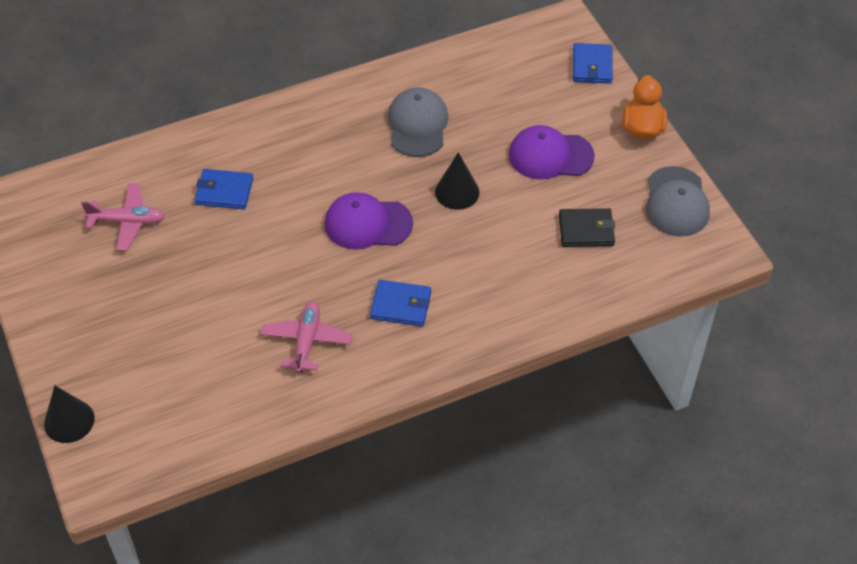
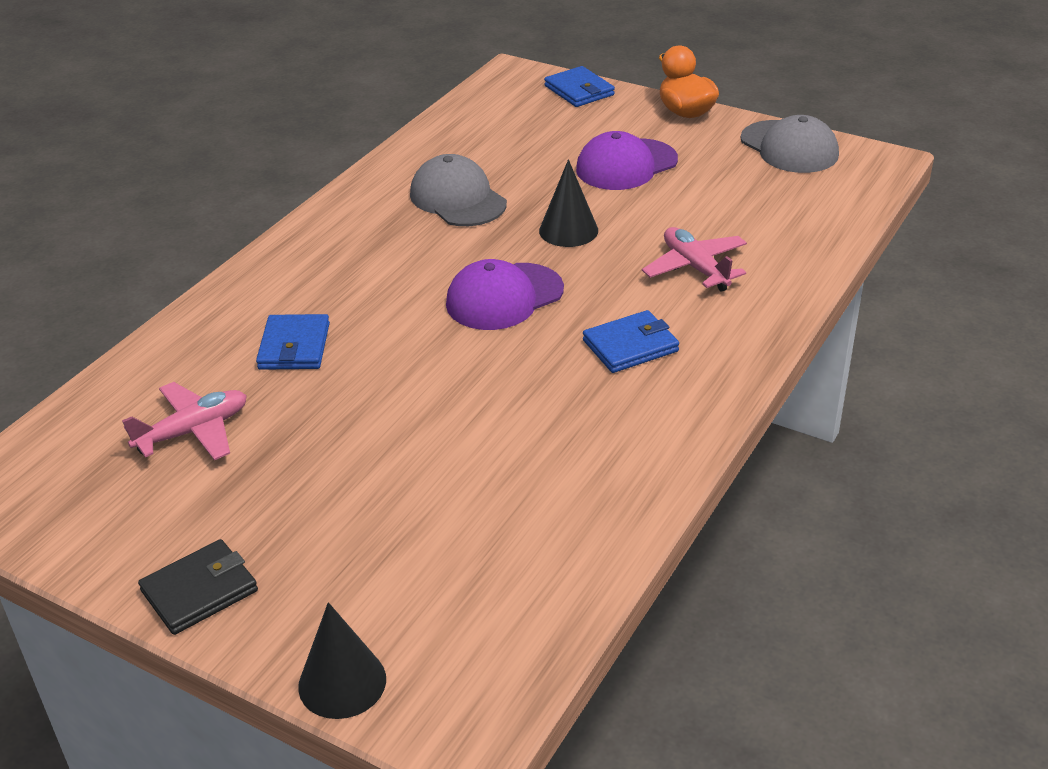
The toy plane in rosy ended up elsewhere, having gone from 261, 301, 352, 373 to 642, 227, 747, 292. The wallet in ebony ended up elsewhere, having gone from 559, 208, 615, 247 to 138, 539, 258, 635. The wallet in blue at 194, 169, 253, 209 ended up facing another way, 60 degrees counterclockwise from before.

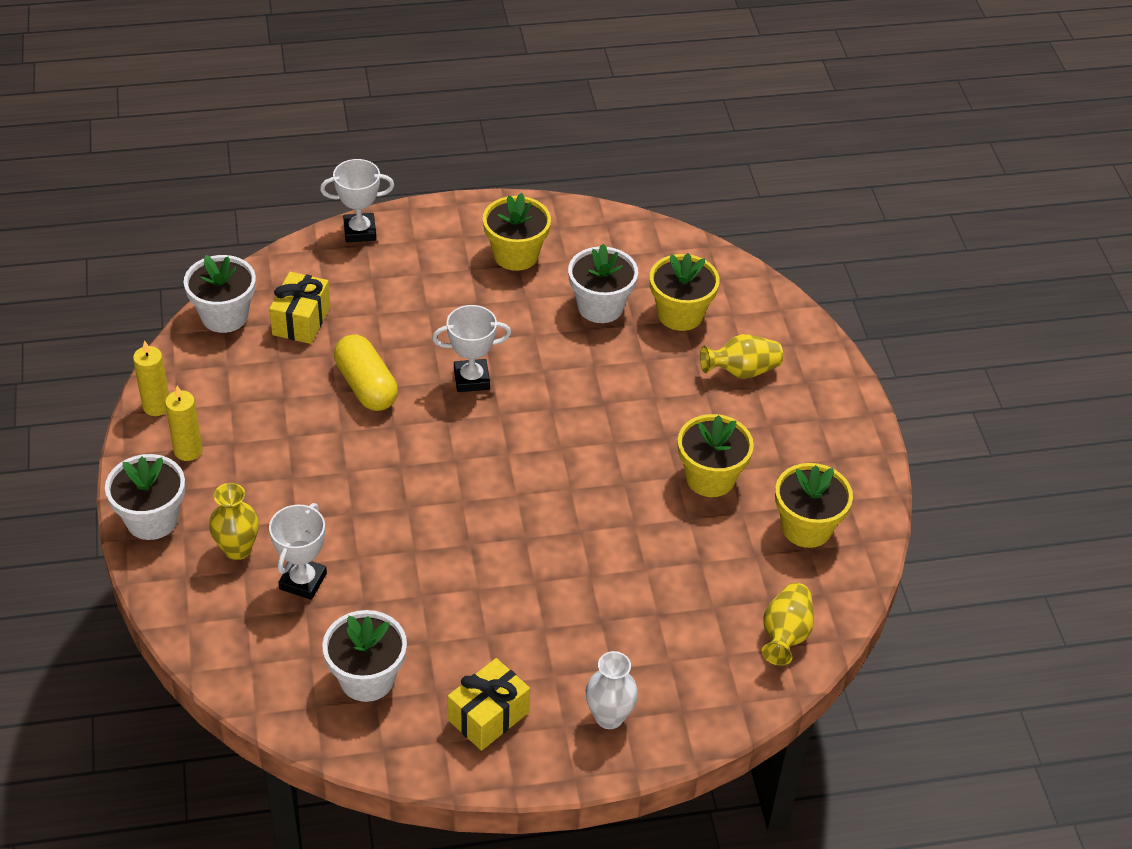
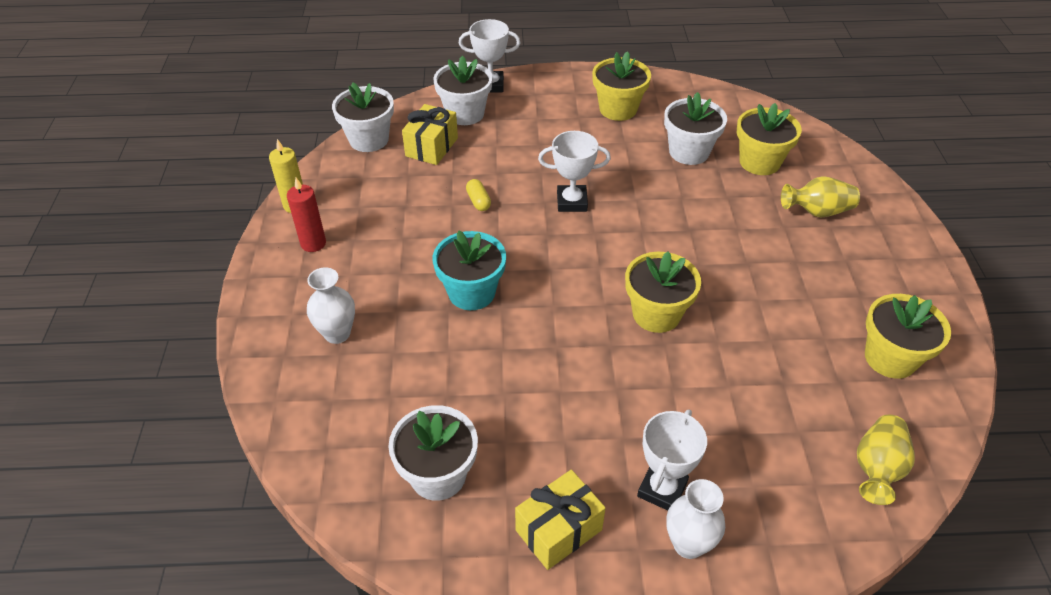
The second view gained the flower pot in aqua at 433, 230, 506, 310. The flower pot in pure white ended up elsewhere, having gone from 105, 454, 185, 540 to 433, 56, 493, 125. The trophy in pure white ended up elsewhere, having gone from 269, 503, 327, 600 to 637, 410, 707, 510. The flower pot in bright yellow ended up elsewhere, having gone from 678, 414, 754, 497 to 625, 252, 701, 333. What was the wax candle in bright yellow at 165, 386, 203, 461 turned into the wax candle in crimson at 287, 178, 326, 252. What was the flower vase in bright yellow at 209, 483, 259, 560 turned into the flower vase in pure white at 307, 267, 355, 344. The size of the capsule in bright yellow at 334, 334, 398, 411 changed by a factor of 0.49.

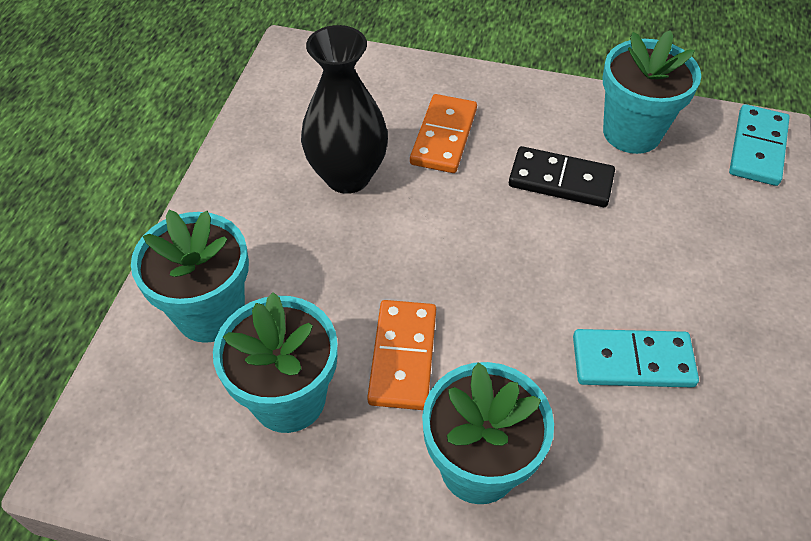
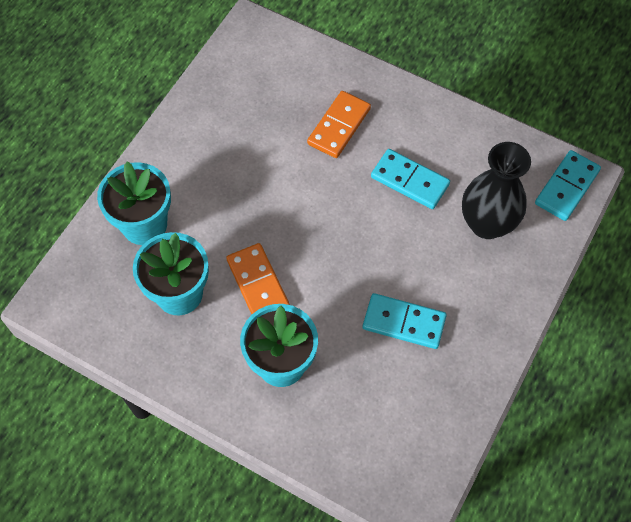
The second view lost the flower pot in aqua at 602, 30, 701, 154. The flower vase in ebony ended up elsewhere, having gone from 301, 25, 388, 194 to 462, 142, 531, 239. What was the domino piece in ebony at 509, 146, 615, 207 turned into the domino piece in aqua at 371, 149, 450, 209. The domino piece in orange at 367, 300, 436, 410 ended up facing another way, 45 degrees counterclockwise from before.

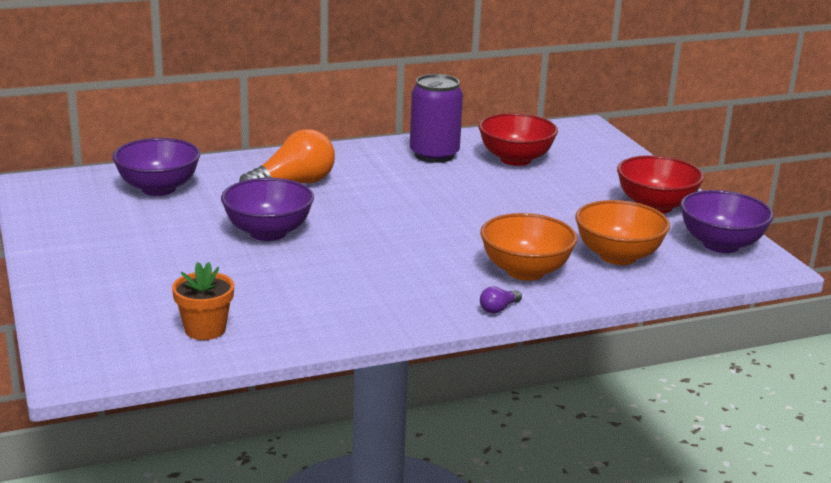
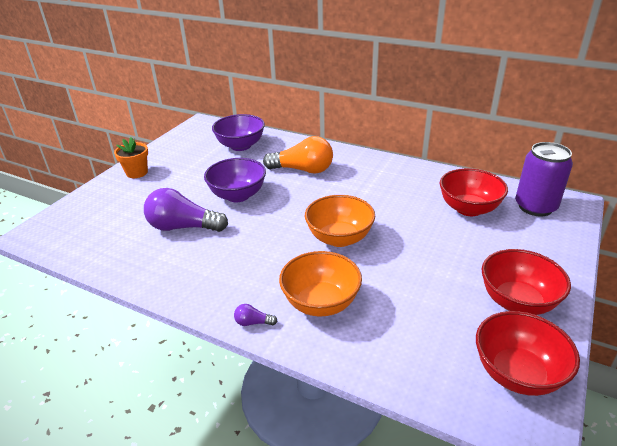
The second view gained the light bulb in purple at 144, 188, 228, 232. The flower pot in orange ended up elsewhere, having gone from 172, 262, 234, 340 to 114, 137, 148, 178. The can in purple ended up elsewhere, having gone from 410, 74, 463, 163 to 515, 142, 573, 216. The serving bowl in orange ended up elsewhere, having gone from 575, 200, 670, 265 to 305, 195, 375, 247. What was the serving bowl in purple at 680, 190, 774, 253 turned into the serving bowl in crimson at 476, 311, 580, 396.

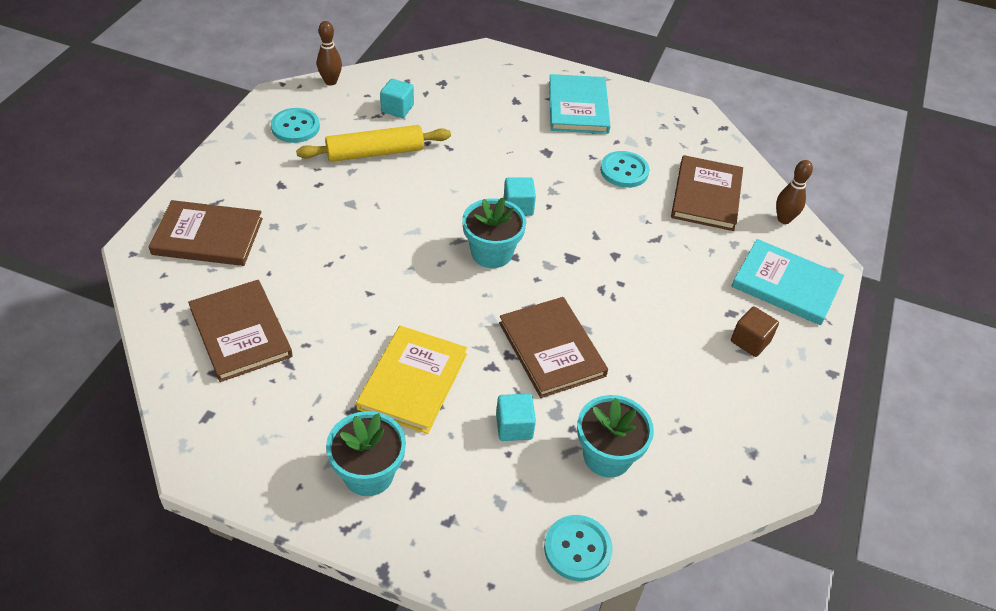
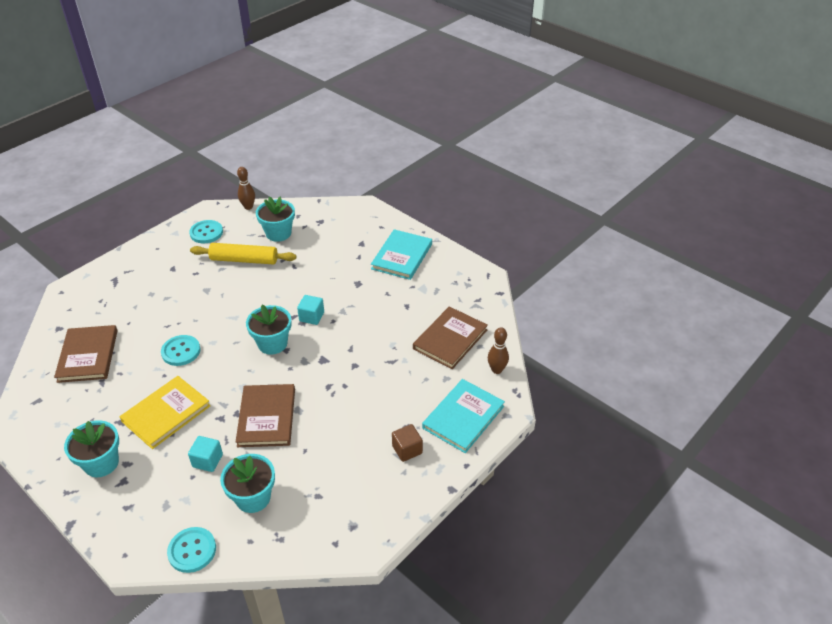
The second view lost the hardcover in brown at 149, 200, 263, 266. The shirt button in aqua ended up elsewhere, having gone from 600, 151, 649, 188 to 161, 335, 201, 366. Where the block in aqua stood at 380, 79, 414, 118, the flower pot in aqua came to stand at 256, 196, 295, 242. The hardcover in aqua at 732, 239, 844, 325 ended up facing another way, 75 degrees clockwise from before.

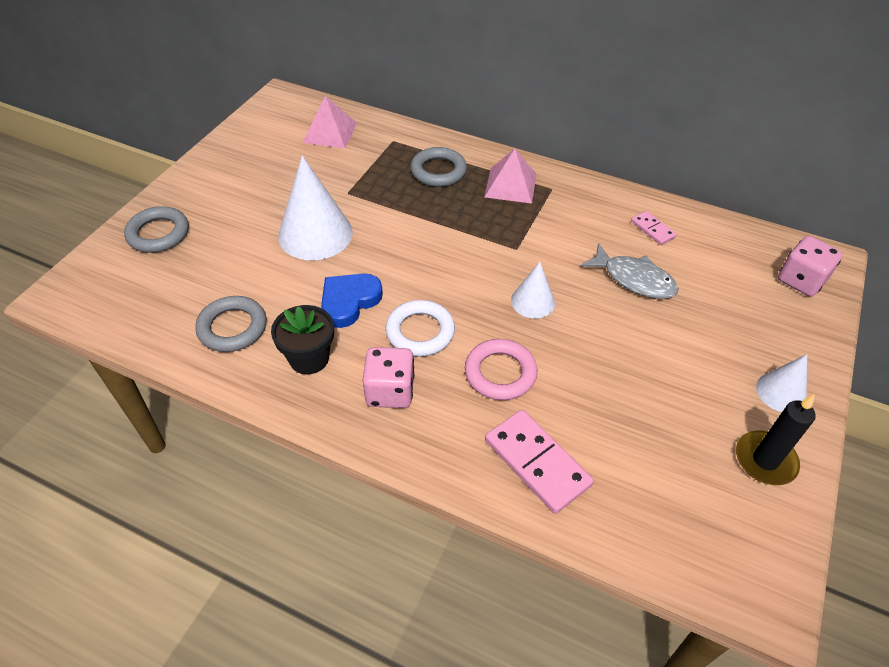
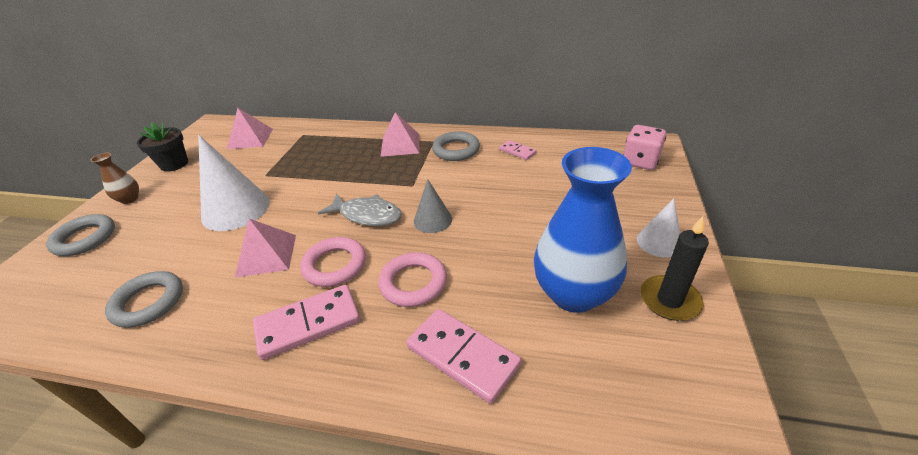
The second view gained the flower vase in brown at 91, 153, 139, 204. The second view gained the flower vase in blue at 534, 147, 632, 313. The flower pot in ebony ended up elsewhere, having gone from 271, 305, 334, 374 to 137, 122, 188, 172. The hoop in grey ended up elsewhere, having gone from 410, 147, 467, 187 to 432, 131, 480, 161. The toy fish in grey ended up elsewhere, having gone from 581, 243, 679, 299 to 318, 193, 402, 226. Where the heart in blue stood at 321, 273, 383, 328, the solid pyramid in rosy came to stand at 235, 219, 296, 278. Where the die in rosy stood at 363, 347, 414, 408, the domino piece in rosy came to stand at 253, 285, 360, 360. What was the hoop in pure white at 385, 300, 455, 357 turned into the hoop in rosy at 300, 237, 366, 287. What was the cone in pure white at 511, 261, 555, 319 turned into the cone in grey at 414, 179, 452, 233.

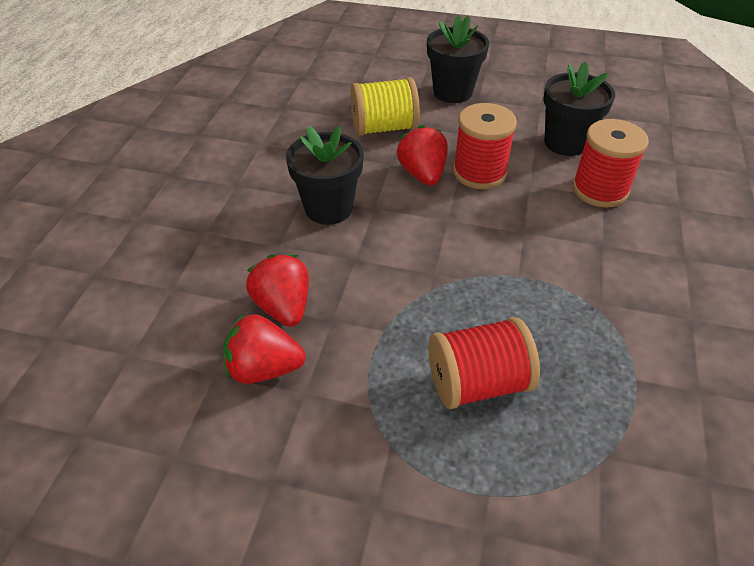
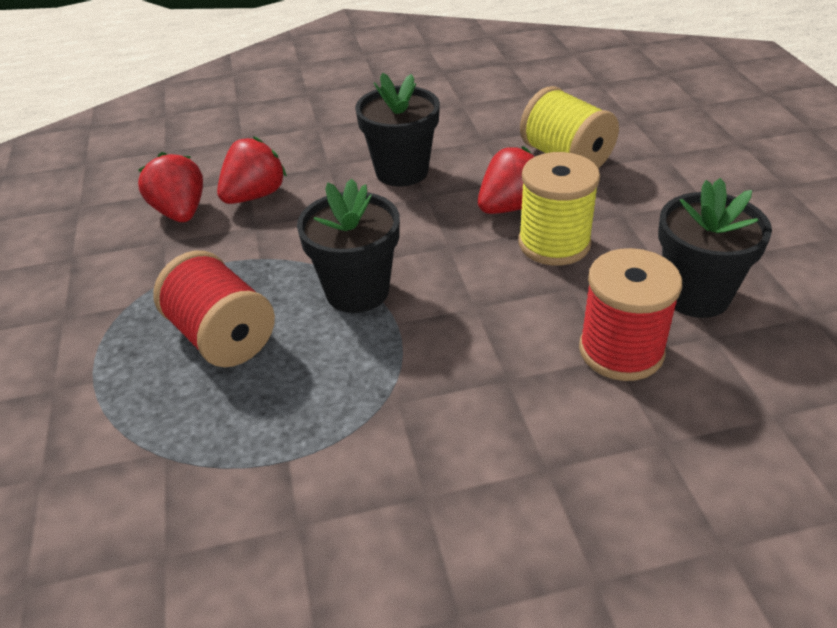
The flower pot in ebony ended up elsewhere, having gone from 427, 14, 489, 103 to 297, 178, 400, 313. What was the reel of thread in crimson at 453, 103, 517, 189 turned into the reel of thread in bright yellow at 518, 152, 600, 266.

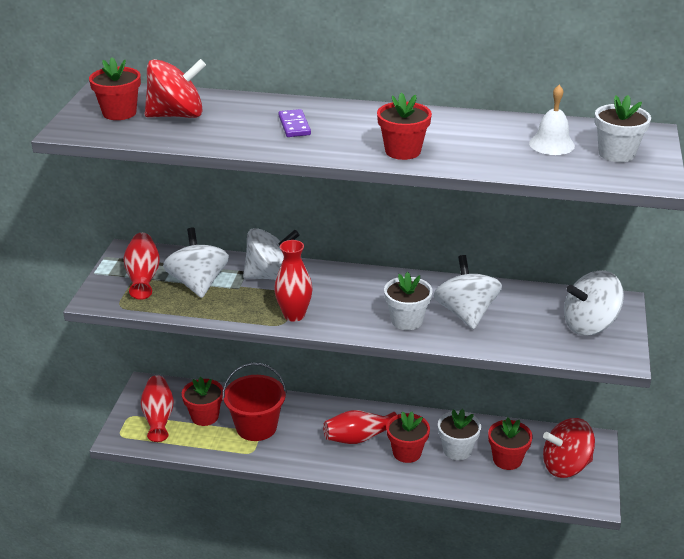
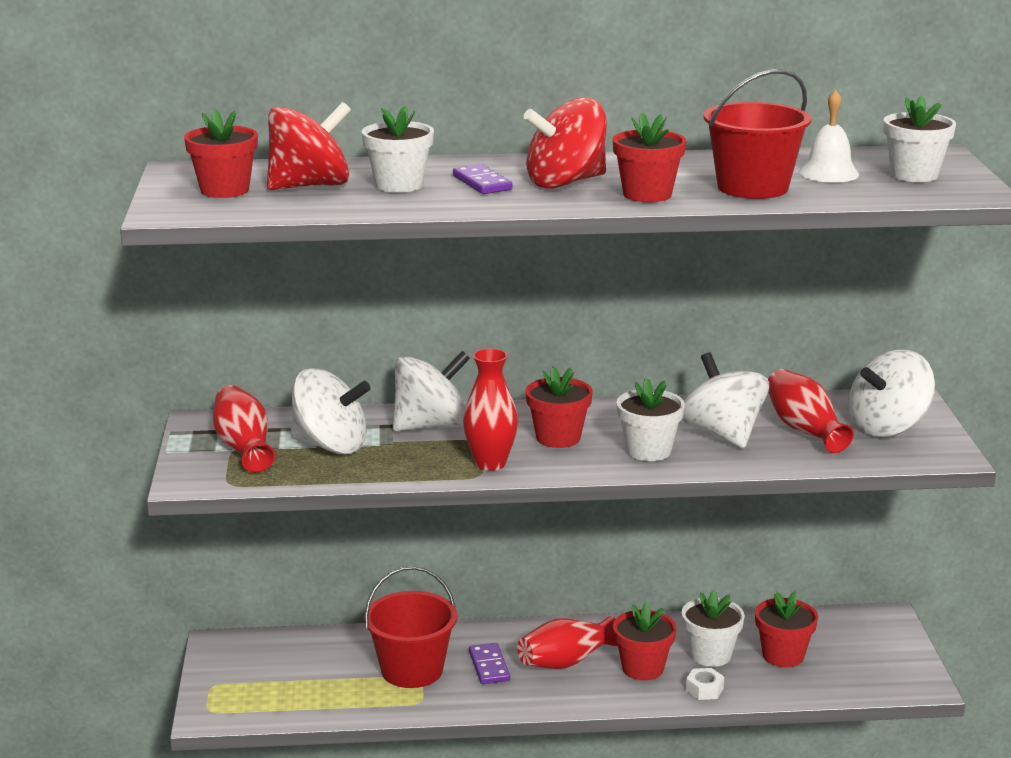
The second view gained the flower pot in pure white at 362, 106, 434, 193. The second view gained the domino piece in purple at 469, 643, 510, 684. The second view gained the hexagon nut in pure white at 686, 668, 724, 700. The second view gained the bucket in crimson at 704, 69, 812, 199. The flower vase in crimson ended up elsewhere, having gone from 141, 375, 174, 442 to 768, 369, 854, 453. The flower pot in crimson ended up elsewhere, having gone from 182, 377, 223, 426 to 526, 366, 593, 448. The whirligig in crimson ended up elsewhere, having gone from 543, 418, 595, 478 to 524, 98, 607, 189. The whirligig in pure white at 163, 228, 229, 298 ended up facing another way, 135 degrees clockwise from before.

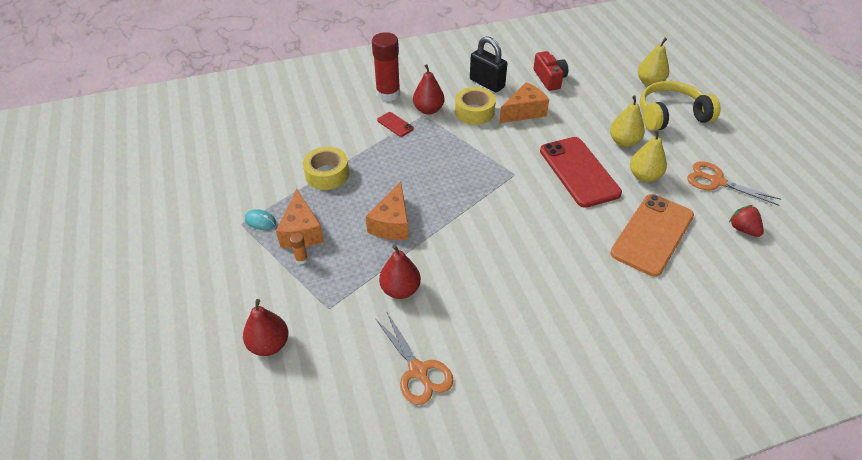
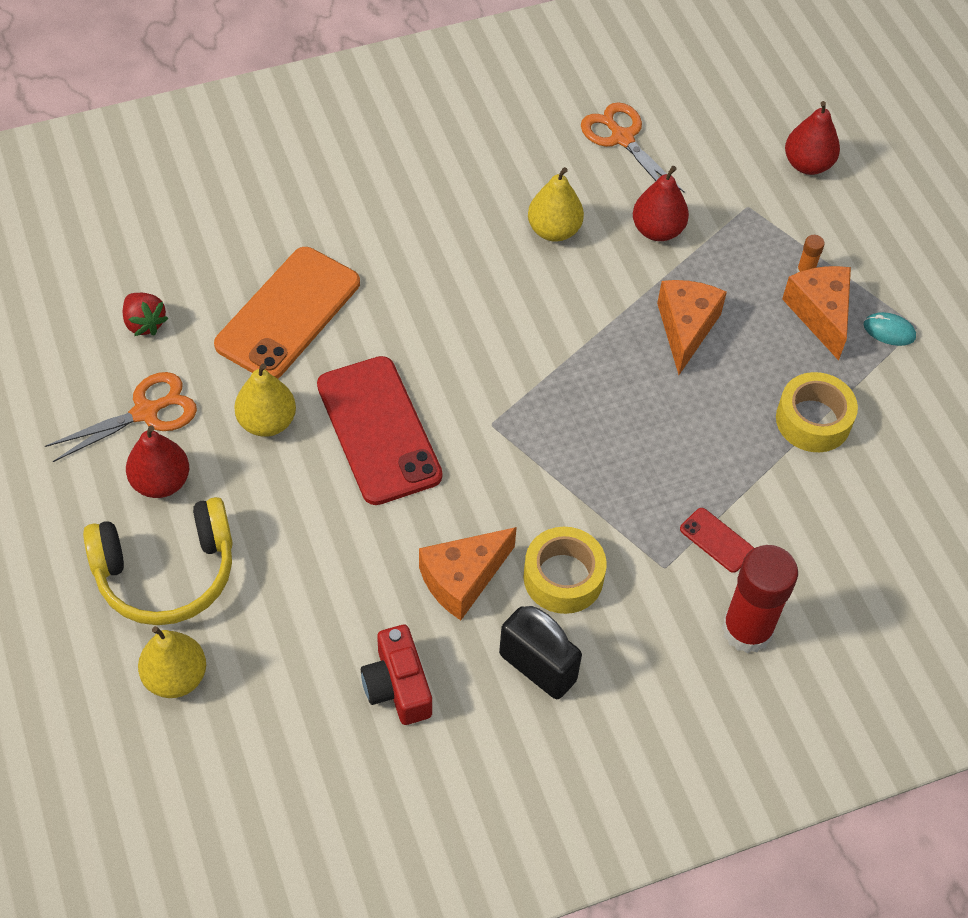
The toy pear in crimson ended up elsewhere, having gone from 413, 64, 445, 115 to 126, 426, 189, 498. The toy pear in bright yellow ended up elsewhere, having gone from 610, 95, 645, 147 to 528, 167, 584, 242. The shears in orange at 687, 161, 781, 206 ended up facing another way, 60 degrees counterclockwise from before.

